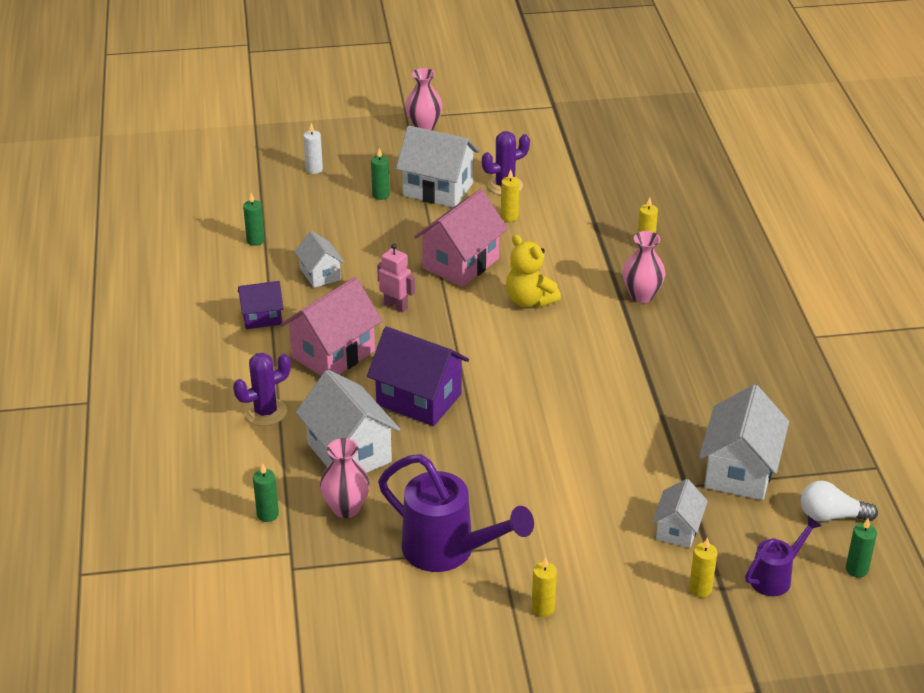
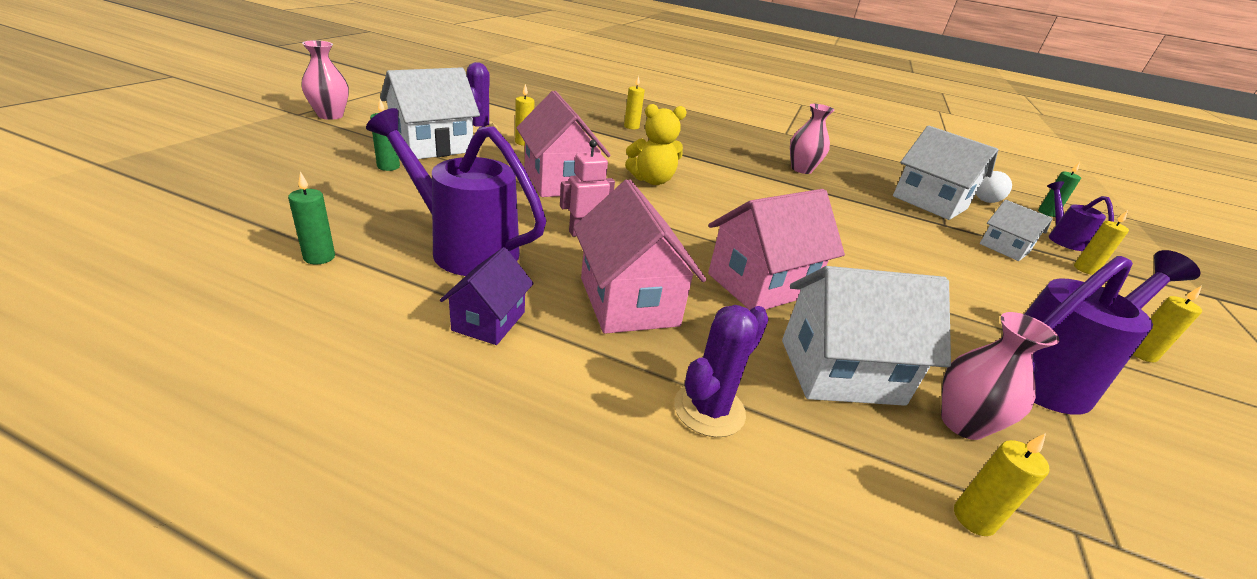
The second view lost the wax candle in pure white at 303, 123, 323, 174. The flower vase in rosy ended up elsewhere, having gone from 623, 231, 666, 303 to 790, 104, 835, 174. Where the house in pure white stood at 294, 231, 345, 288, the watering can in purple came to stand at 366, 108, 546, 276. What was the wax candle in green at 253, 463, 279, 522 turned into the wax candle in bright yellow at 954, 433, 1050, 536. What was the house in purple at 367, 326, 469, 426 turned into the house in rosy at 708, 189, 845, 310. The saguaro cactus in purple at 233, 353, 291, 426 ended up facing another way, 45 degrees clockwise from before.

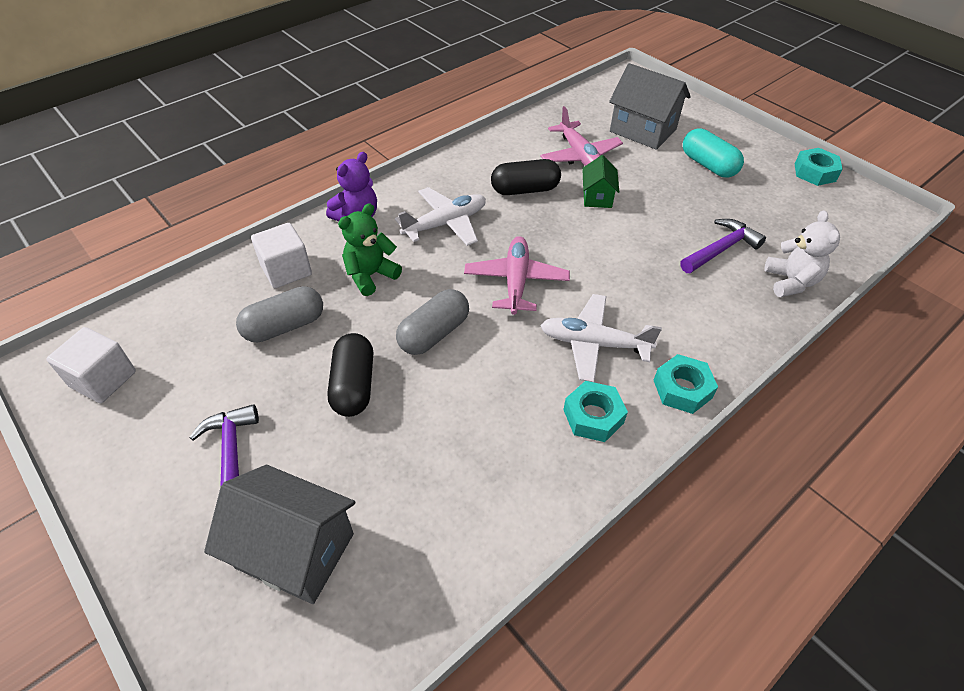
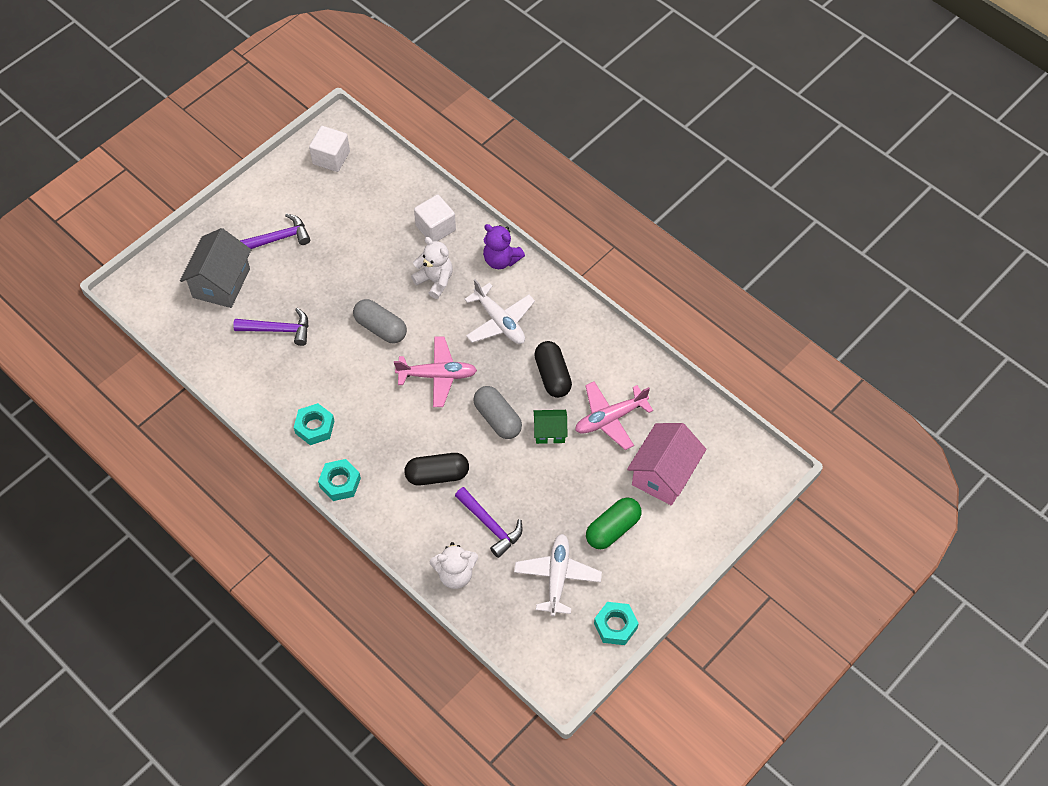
The second view gained the claw hammer in purple at 233, 308, 309, 346. The capsule in grey ended up elsewhere, having gone from 236, 286, 323, 342 to 473, 386, 522, 439. The capsule in ebony ended up elsewhere, having gone from 327, 333, 373, 417 to 404, 453, 469, 485. The toy plane in pure white ended up elsewhere, having gone from 540, 294, 662, 382 to 514, 534, 602, 616. What was the stuffed bear in green at 338, 203, 402, 296 turned into the stuffed bear in pure white at 411, 237, 453, 299. What was the house in grey at 609, 63, 691, 150 turned into the house in rosy at 627, 423, 707, 506. What was the capsule in aqua at 683, 128, 744, 178 turned into the capsule in green at 586, 497, 641, 549.

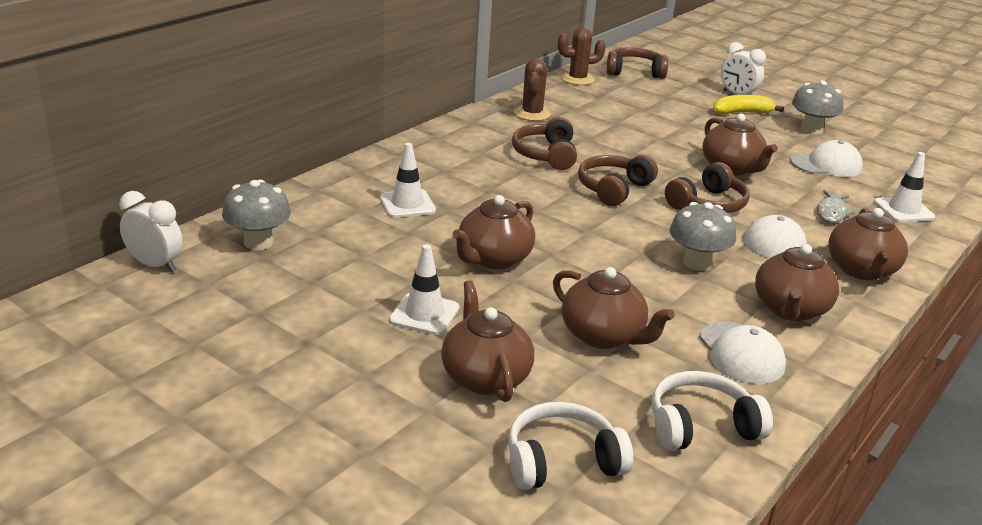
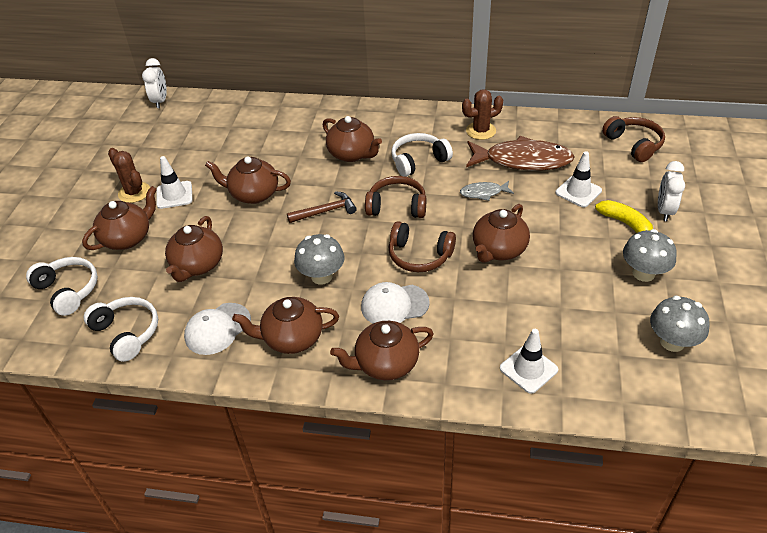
The second view lost the cap in pure white at 790, 140, 863, 177. The second view gained the claw hammer in brown at 287, 191, 357, 223. The second view gained the china teapot in brown at 323, 116, 382, 162. The second view gained the toy fish in brown at 466, 136, 575, 171. The toadstool in grey ended up elsewhere, having gone from 222, 180, 291, 250 to 650, 296, 710, 352. The safety cone in pure white ended up elsewhere, having gone from 380, 143, 436, 218 to 555, 151, 602, 207. The saguaro cactus in brown ended up elsewhere, having gone from 558, 27, 606, 85 to 108, 148, 150, 203. The toy fish in grey ended up elsewhere, having gone from 817, 190, 854, 223 to 460, 181, 514, 201. What was the over-ear headphones in brown at 512, 117, 577, 170 turned into the over-ear headphones in pure white at 391, 133, 453, 177.

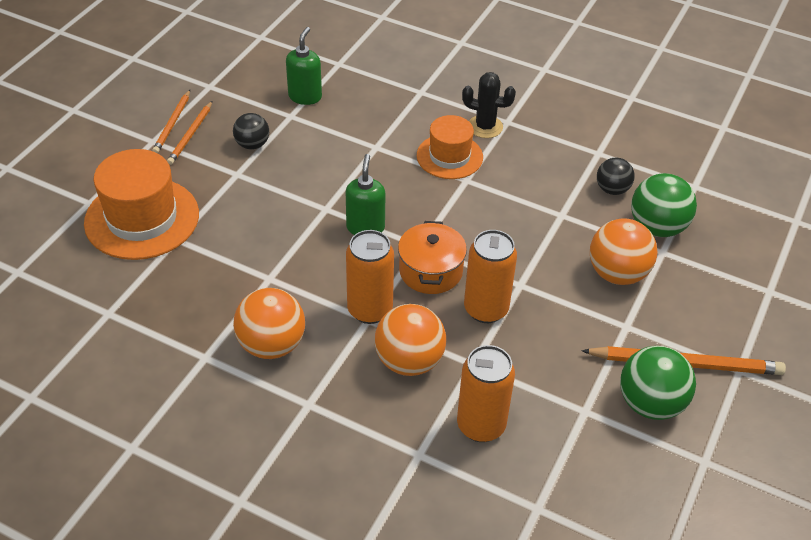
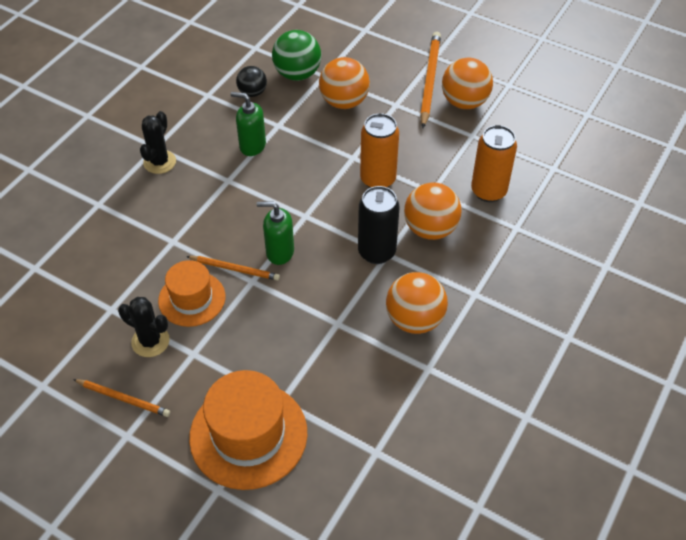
The second view lost the pot in orange at 398, 221, 467, 294. The lead pencil in orange ended up elsewhere, having gone from 152, 90, 190, 153 to 186, 256, 280, 281. The soap dispenser in green ended up elsewhere, having gone from 286, 27, 322, 105 to 230, 92, 266, 156. The hat in orange ended up elsewhere, having gone from 417, 115, 483, 179 to 158, 260, 225, 327. Where the sphere in ebony stood at 233, 113, 269, 150, the saguaro cactus in ebony came to stand at 118, 297, 170, 357. What was the can in orange at 346, 230, 394, 324 turned into the can in ebony at 358, 186, 400, 264. What was the sphere in green at 620, 346, 696, 420 turned into the sphere in orange at 442, 58, 493, 109.

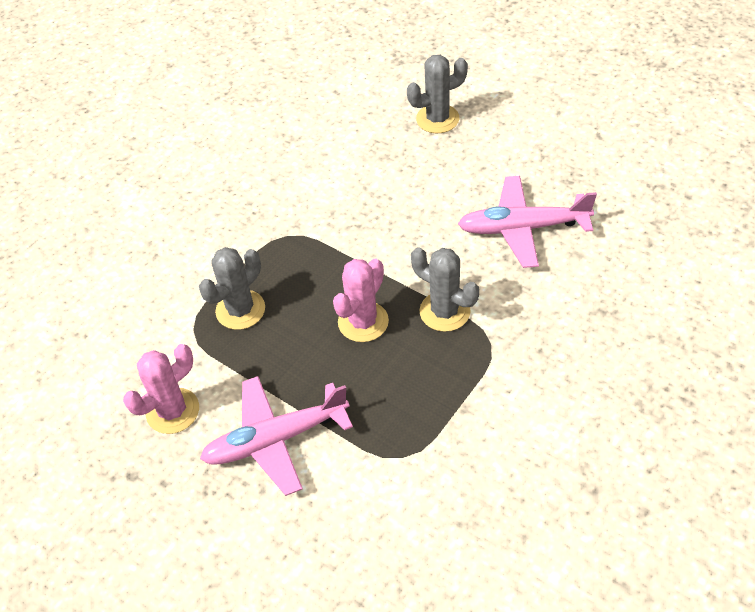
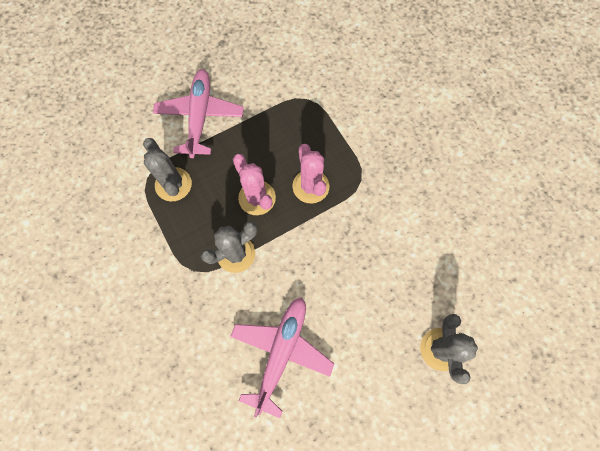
The saguaro cactus in rosy ended up elsewhere, having gone from 123, 344, 199, 434 to 292, 144, 330, 203. The saguaro cactus in grey ended up elsewhere, having gone from 199, 247, 265, 330 to 143, 138, 192, 201.

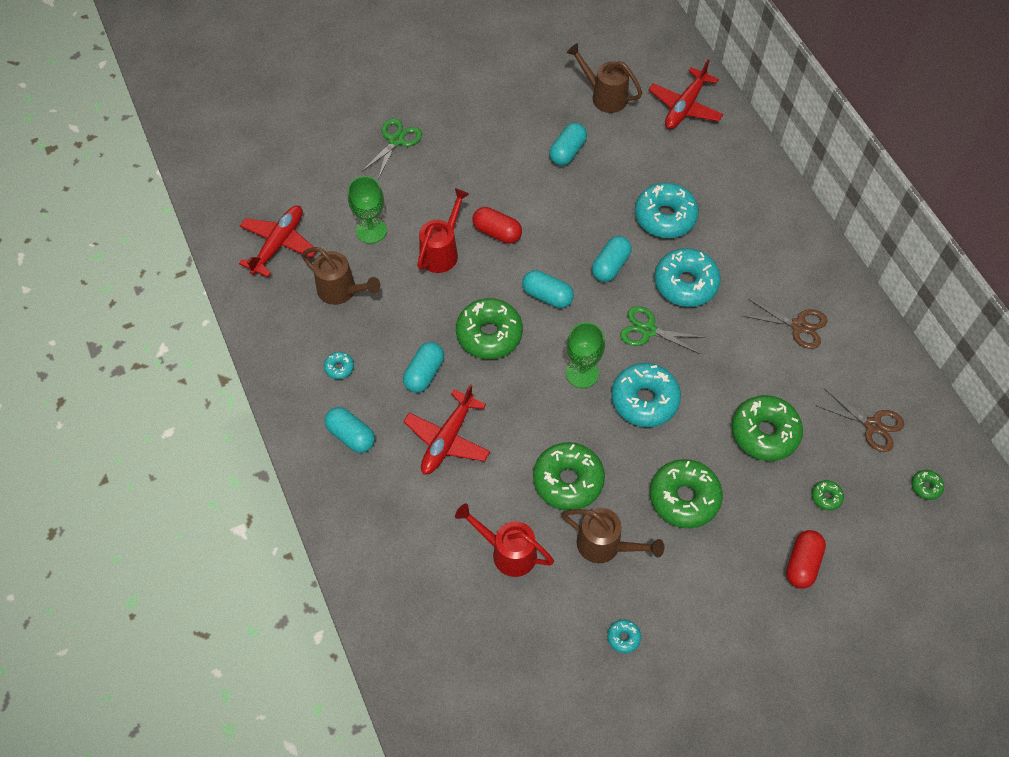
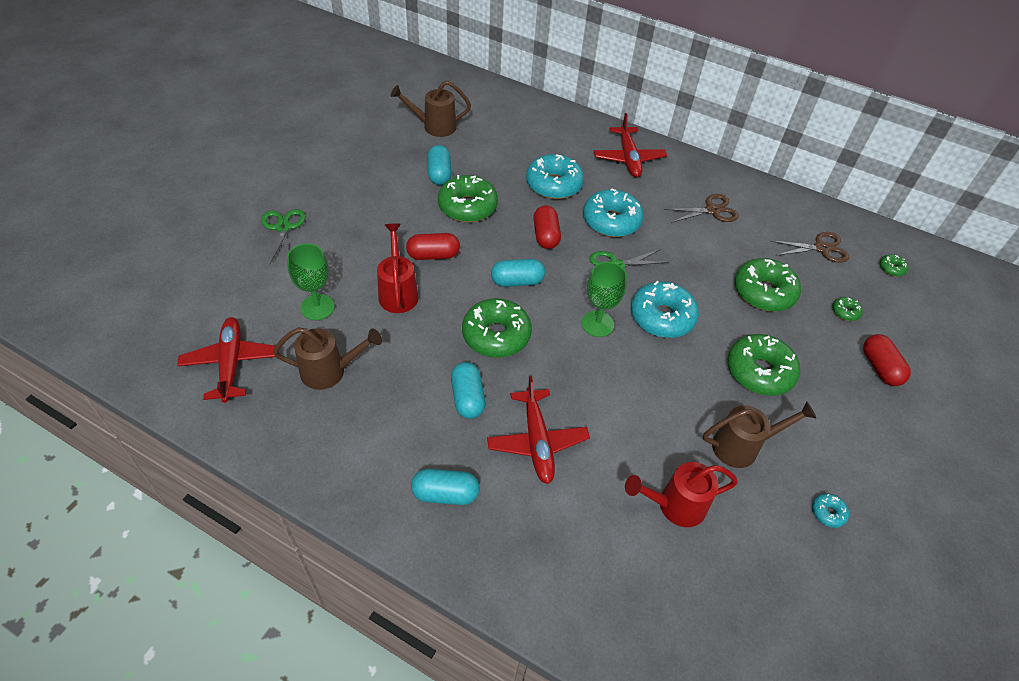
The second view lost the donut in aqua at 324, 352, 354, 379. The donut in green ended up elsewhere, having gone from 533, 442, 605, 510 to 438, 175, 498, 222. The toy plane in crimson ended up elsewhere, having gone from 648, 59, 724, 129 to 594, 113, 667, 178. What was the capsule in aqua at 592, 236, 632, 282 turned into the capsule in crimson at 533, 205, 561, 249.

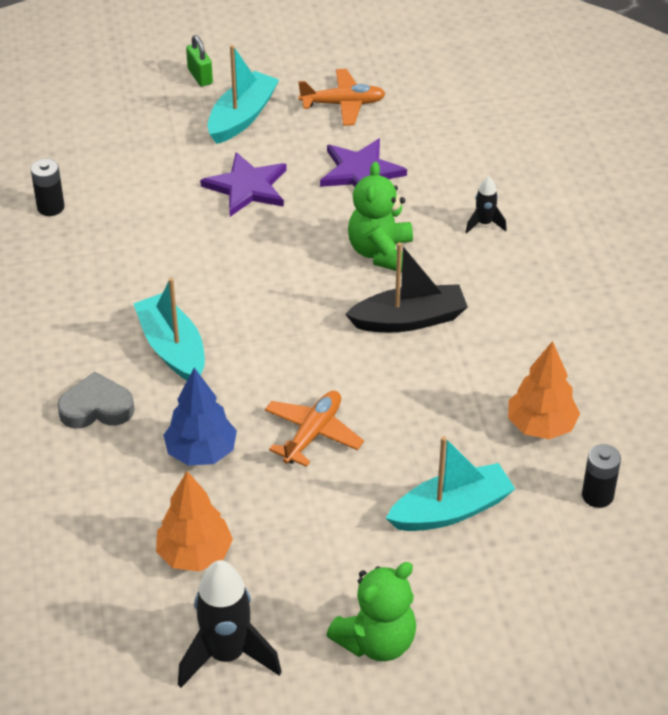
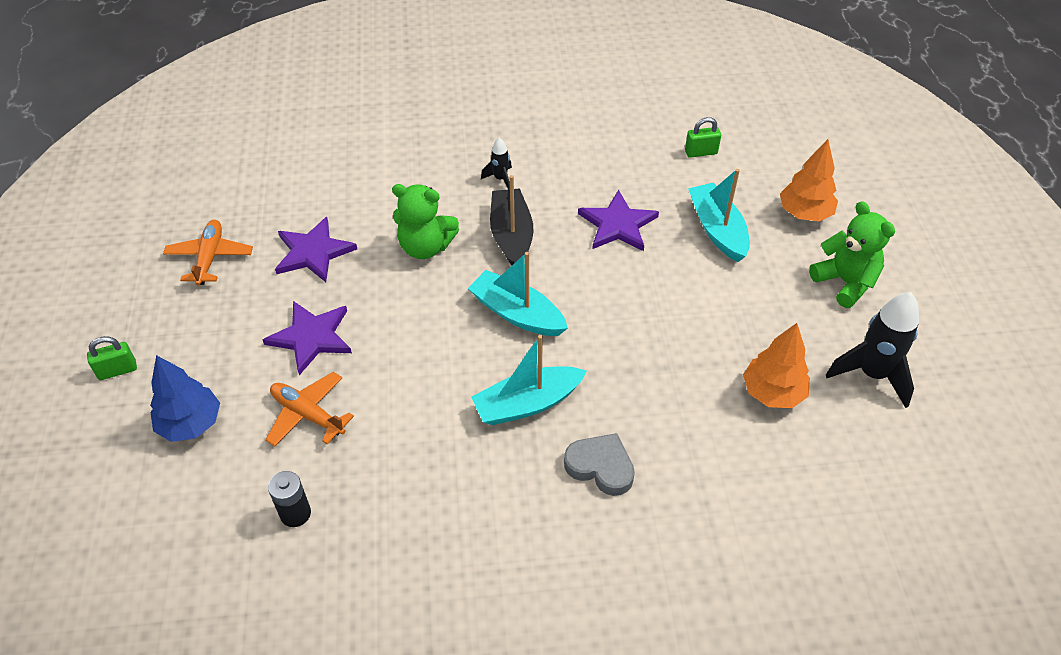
The second view gained the star shape in purple at 578, 190, 659, 251. The toy tree in blue ended up elsewhere, having gone from 163, 368, 237, 466 to 150, 355, 220, 442. The sailboat in aqua ended up elsewhere, having gone from 208, 45, 279, 144 to 468, 252, 568, 336. The toy plane in orange ended up elsewhere, having gone from 265, 391, 364, 467 to 265, 372, 354, 447. The rocket in ebony ended up elsewhere, having gone from 466, 176, 507, 233 to 481, 138, 512, 189. The toy tree in orange ended up elsewhere, having gone from 508, 341, 580, 439 to 780, 139, 838, 222. Where the power cell in ebony stood at 582, 444, 621, 508, the lock in green came to stand at 685, 117, 721, 158. The heart in grey at 57, 372, 134, 429 ended up facing another way, 120 degrees clockwise from before.

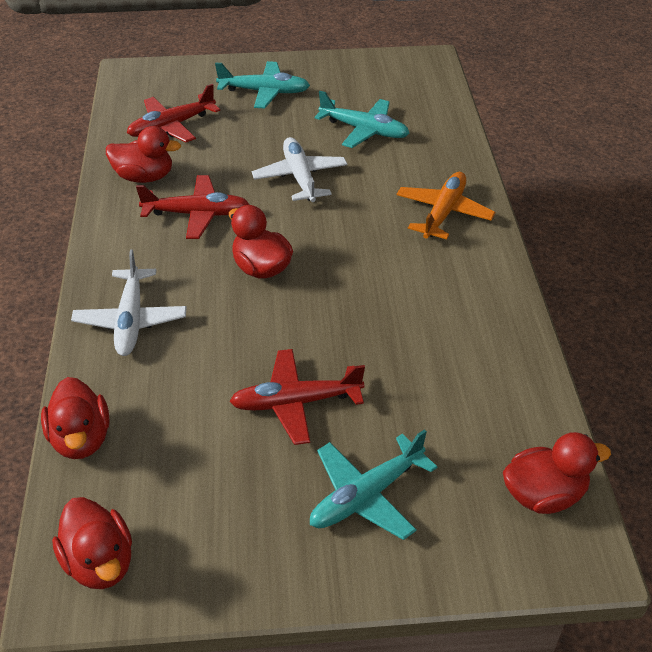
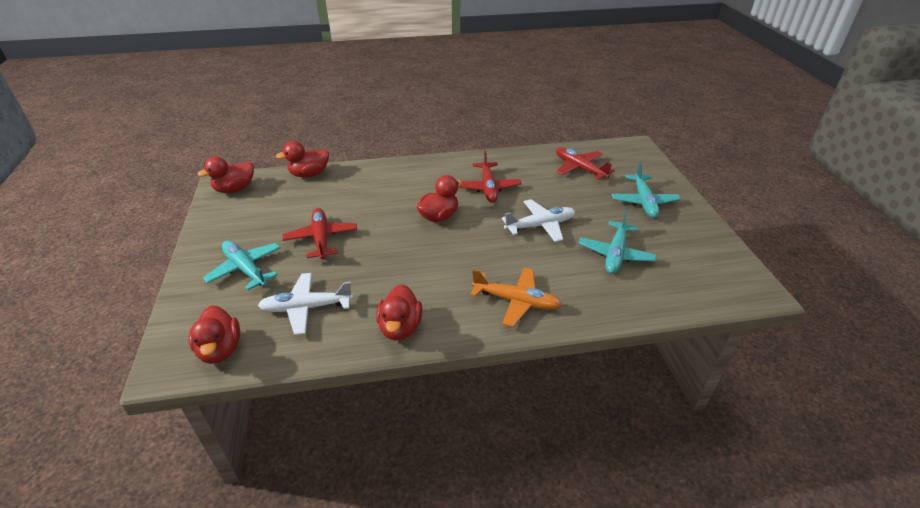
The toy plane in pure white ended up elsewhere, having gone from 71, 250, 187, 356 to 258, 273, 353, 335. The duck in crimson ended up elsewhere, having gone from 106, 126, 181, 183 to 376, 284, 422, 341.

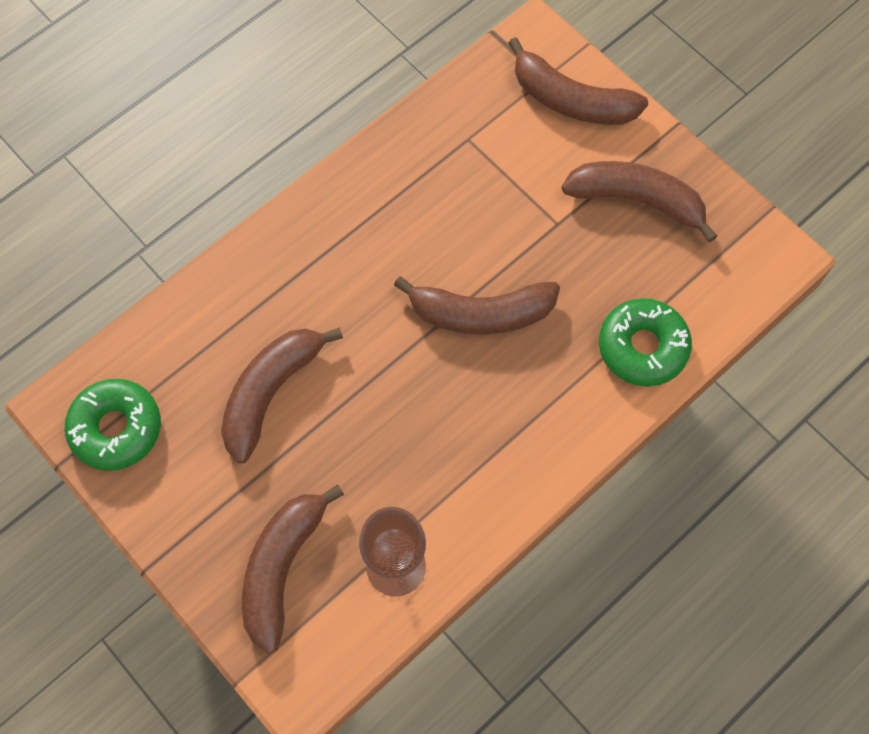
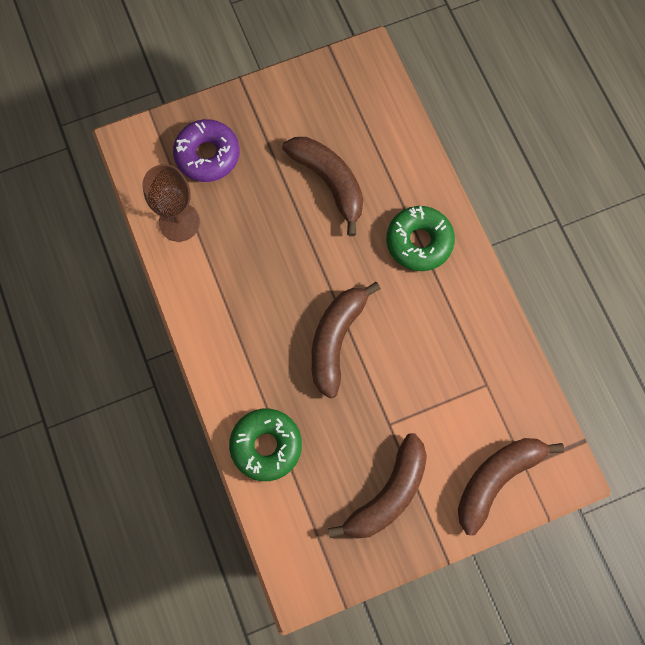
The donut in green ended up elsewhere, having gone from 64, 379, 161, 471 to 386, 206, 455, 271. Where the toy banana in brown stood at 242, 484, 344, 654, the donut in purple came to stand at 173, 119, 240, 182.

